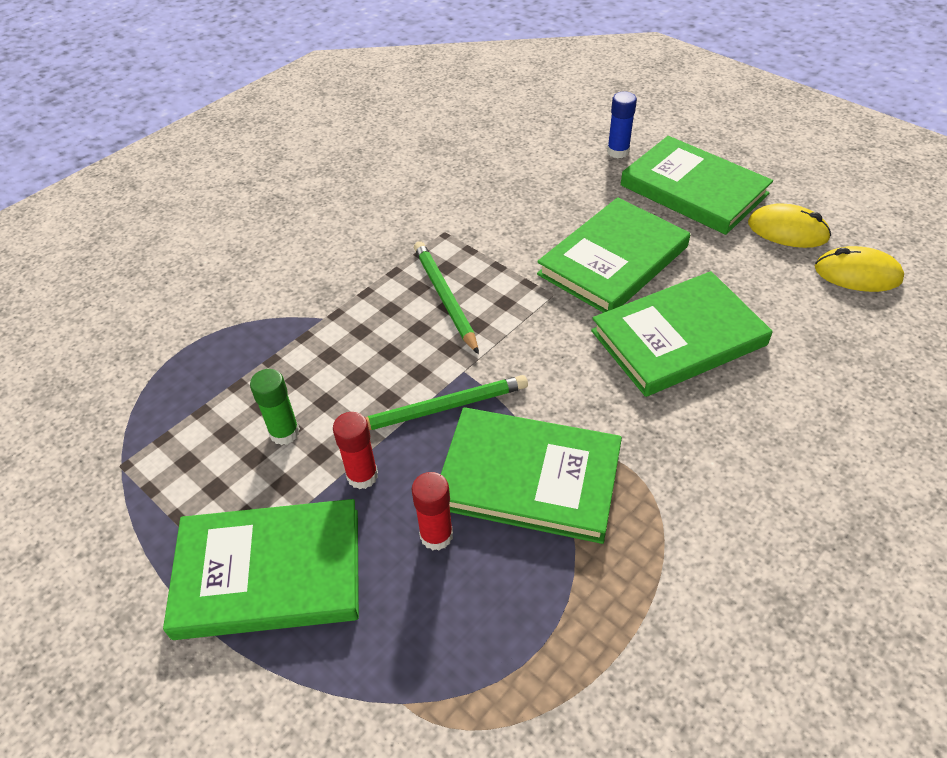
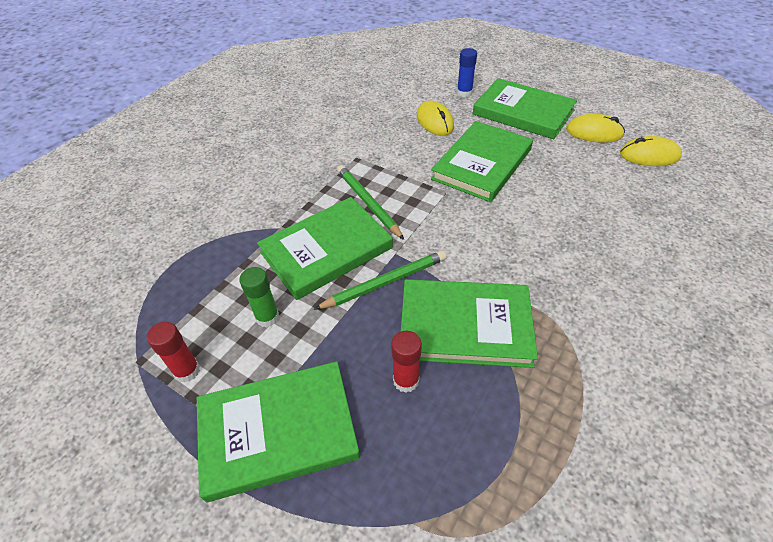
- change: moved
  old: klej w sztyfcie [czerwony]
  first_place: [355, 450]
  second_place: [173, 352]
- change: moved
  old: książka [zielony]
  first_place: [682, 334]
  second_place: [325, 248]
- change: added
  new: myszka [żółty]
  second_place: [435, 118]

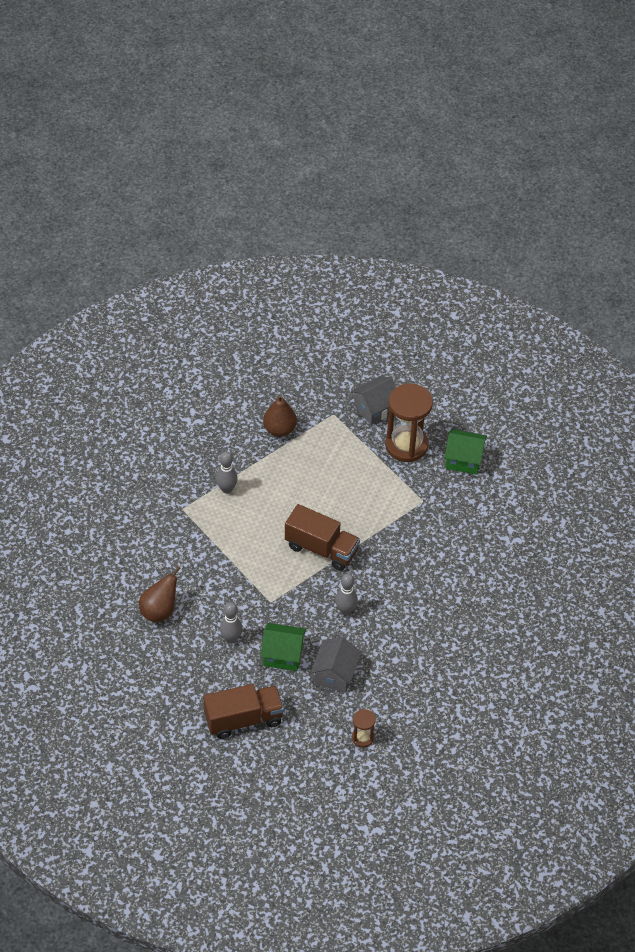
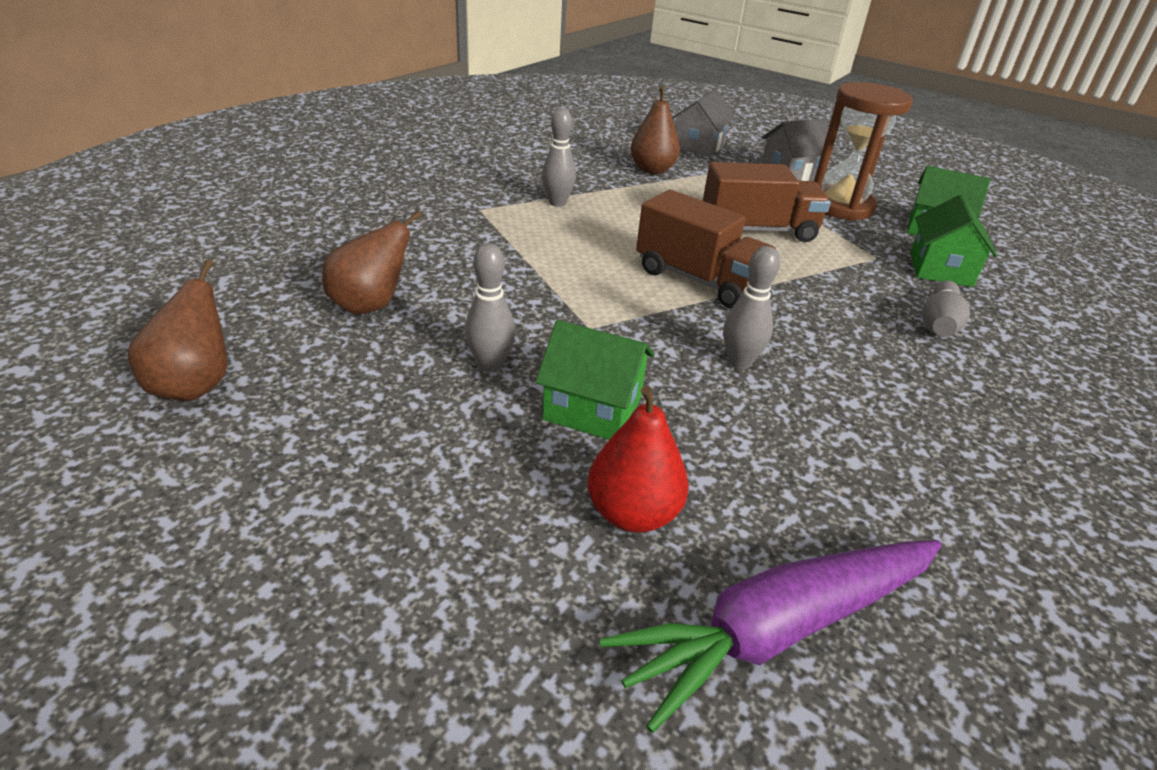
- change: added
  new: gruszka [brązowy]
  second_place: [177, 330]
- change: added
  new: gruszka [czerwony]
  second_place: [638, 459]
- change: replaced
  old: klepsydra [brązowy]
  new: marchewka [fioletowy]
  first_place: [364, 728]
  second_place: [770, 636]
- change: moved
  old: domek [szary]
  first_place: [335, 665]
  second_place: [703, 123]
- change: moved
  old: ciężarówka [brązowy]
  first_place: [243, 711]
  second_place: [767, 202]
- change: added
  new: domek [zielony]
  second_place: [954, 241]
- change: added
  new: kręgiel [szary]
  second_place: [946, 308]

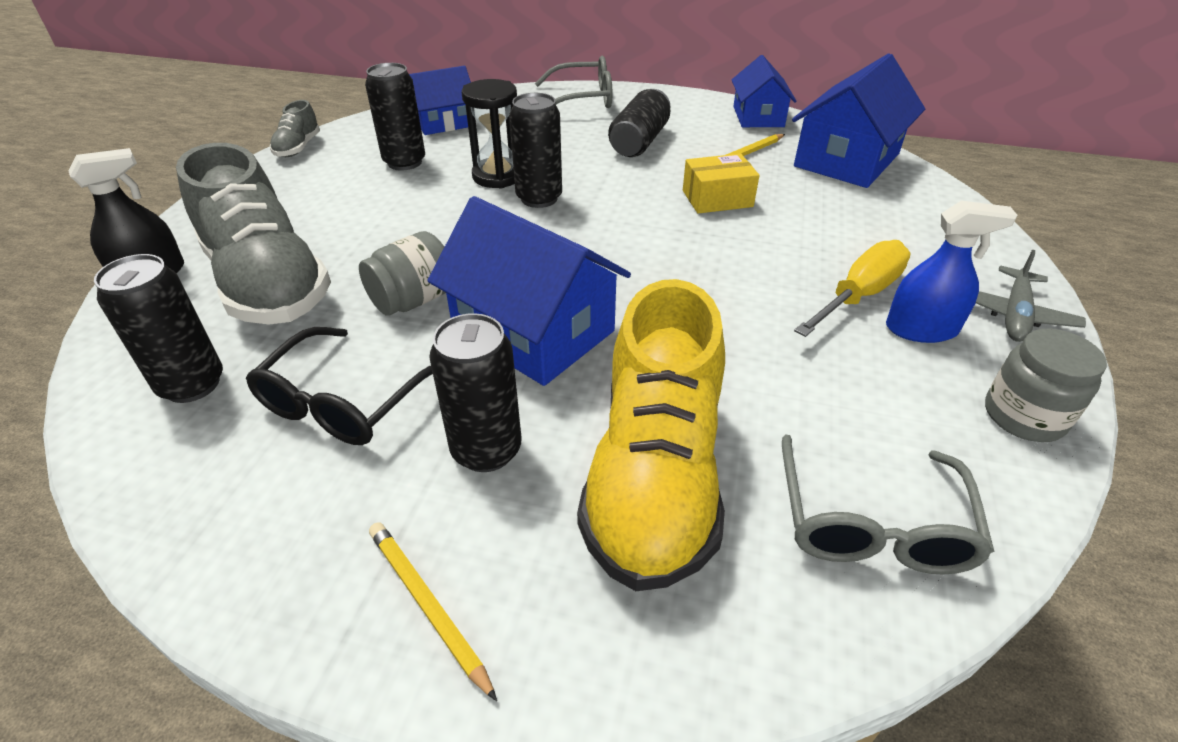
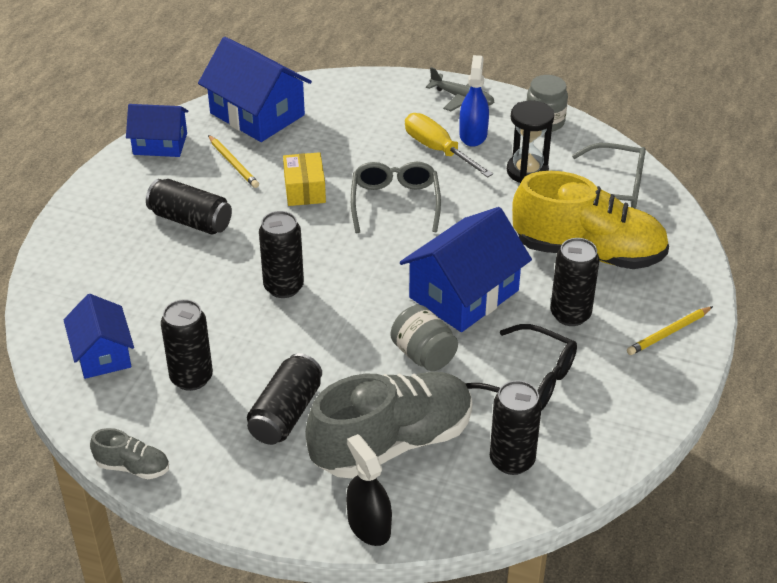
- change: added
  new: puszka [czarny]
  second_place: [284, 399]
- change: moved
  old: okulary [szary]
  first_place: [573, 82]
  second_place: [396, 197]
- change: moved
  old: klepsydra [czarny]
  first_place: [489, 133]
  second_place: [530, 141]

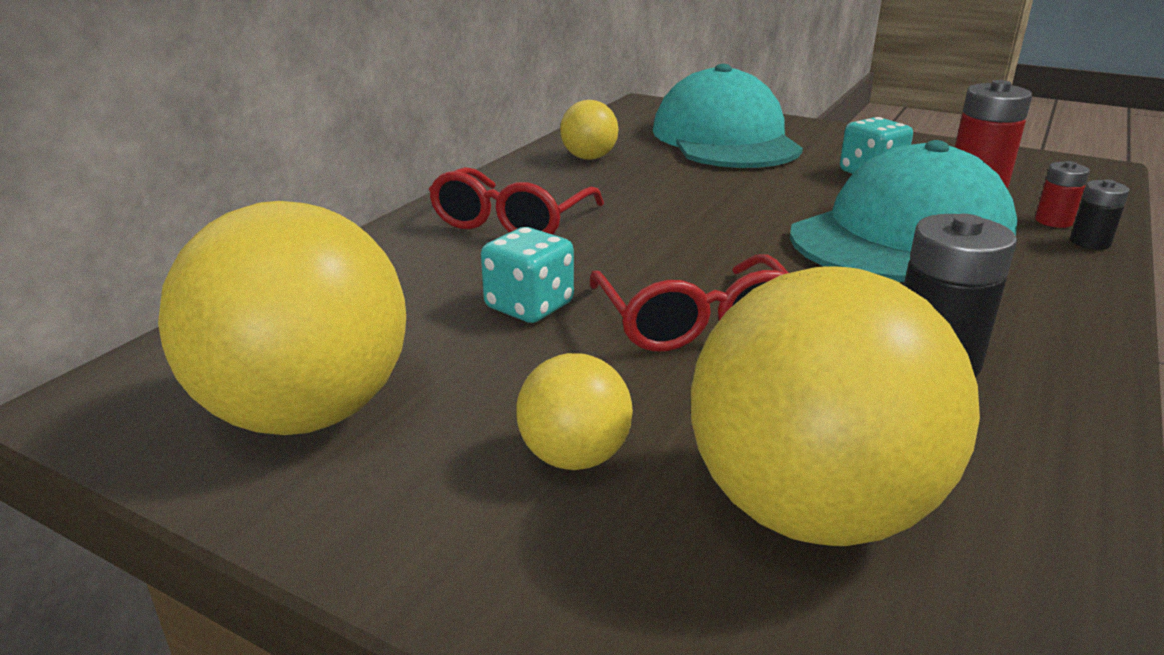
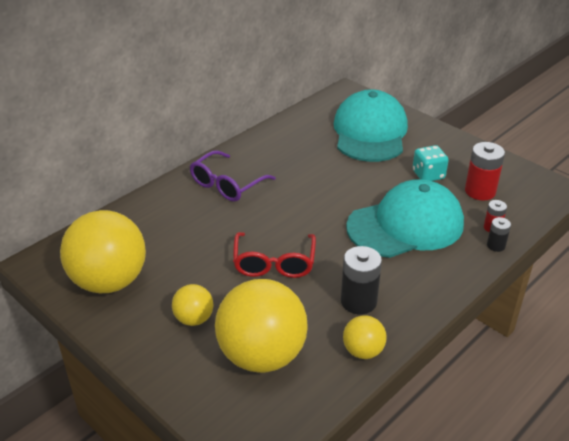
- change: recoloured
  old: okulary [czerwony]
  new: okulary [fioletowy]
  first_place: [516, 201]
  second_place: [233, 176]
- change: moved
  old: piłka [żółty]
  first_place: [589, 130]
  second_place: [365, 337]
- change: removed
  old: kostka do gry [turkusowy]
  first_place: [527, 275]

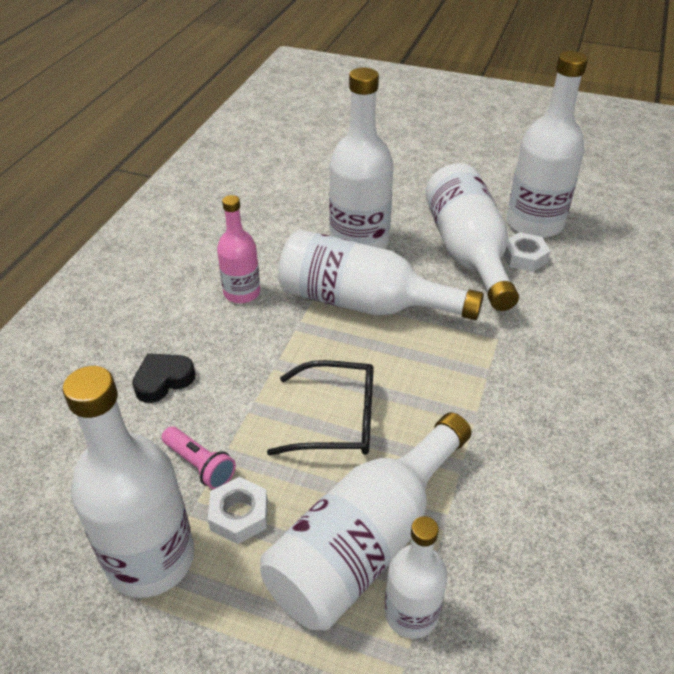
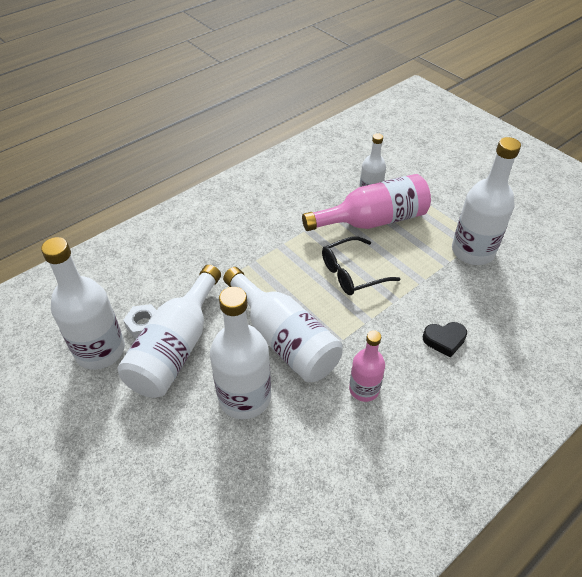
- change: recoloured
  old: butelka [biały]
  new: butelka [różowy]
  first_place: [366, 521]
  second_place: [366, 202]
- change: turned
  old: okulary [czarny]
  first_place: [320, 407]
  second_place: [361, 265]
  degrees: -60
- change: removed
  old: latarka [różowy]
  first_place: [199, 457]
- change: removed
  old: nakrętka [biały]
  first_place: [238, 510]

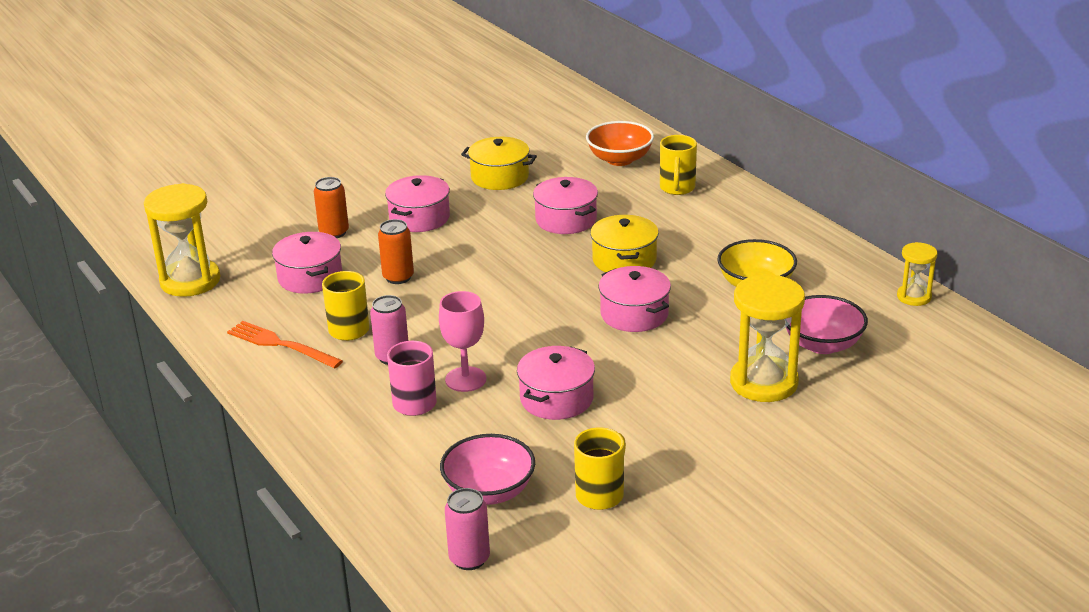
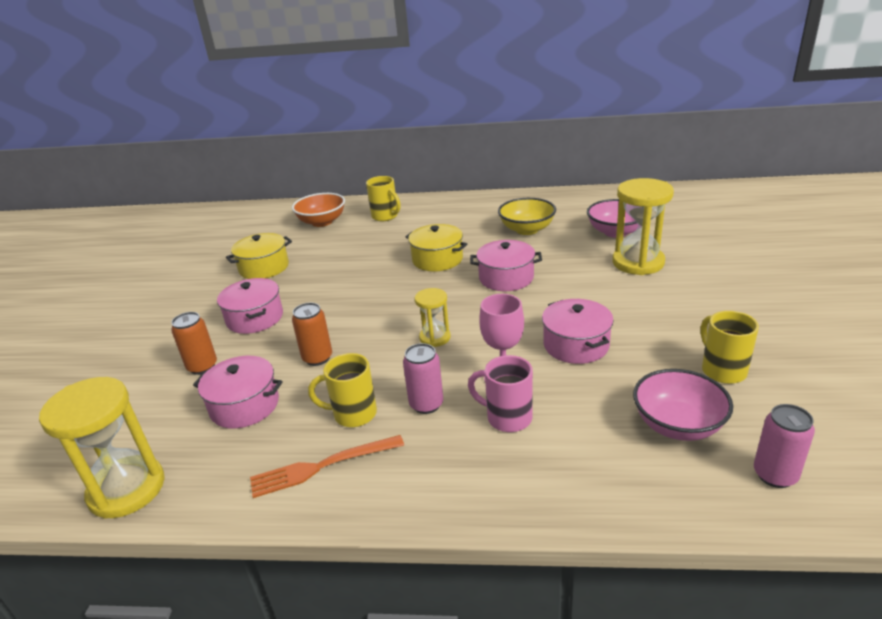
- change: moved
  old: klepsydra [żółty]
  first_place: [917, 274]
  second_place: [432, 317]
- change: removed
  old: garnek [różowy]
  first_place: [565, 205]

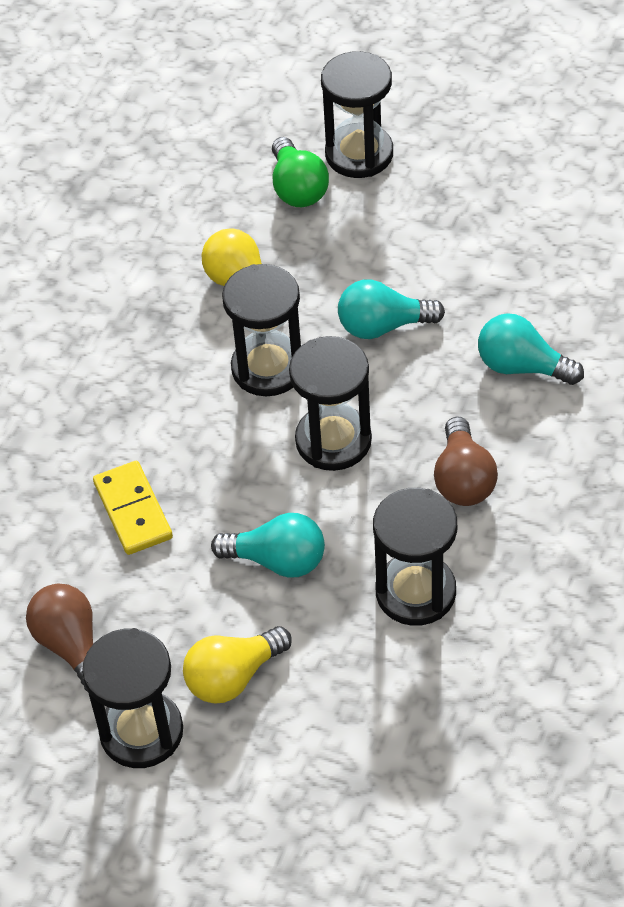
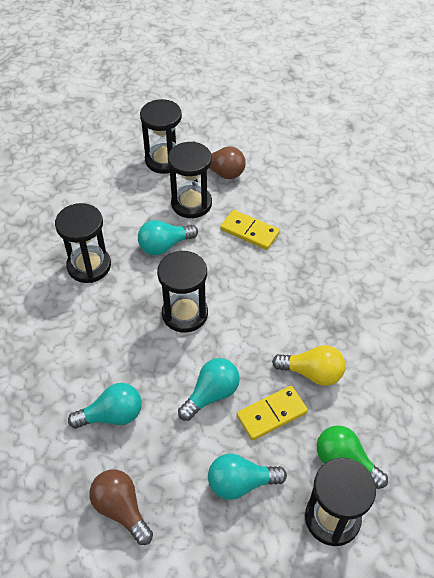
- change: moved
  old: żarówka [brązowy]
  first_place: [466, 461]
  second_place: [121, 507]
- change: moved
  old: klepsydra [czarny]
  first_place: [261, 330]
  second_place: [190, 180]
- change: added
  new: żarówka [turkusowy]
  second_place: [247, 476]
- change: added
  new: kostka domina [żółty]
  second_place: [272, 413]
- change: removed
  old: żarówka [żółty]
  first_place: [237, 665]

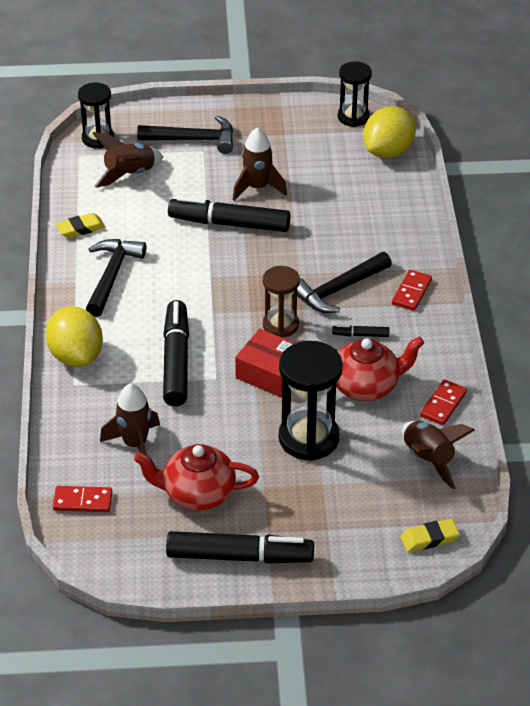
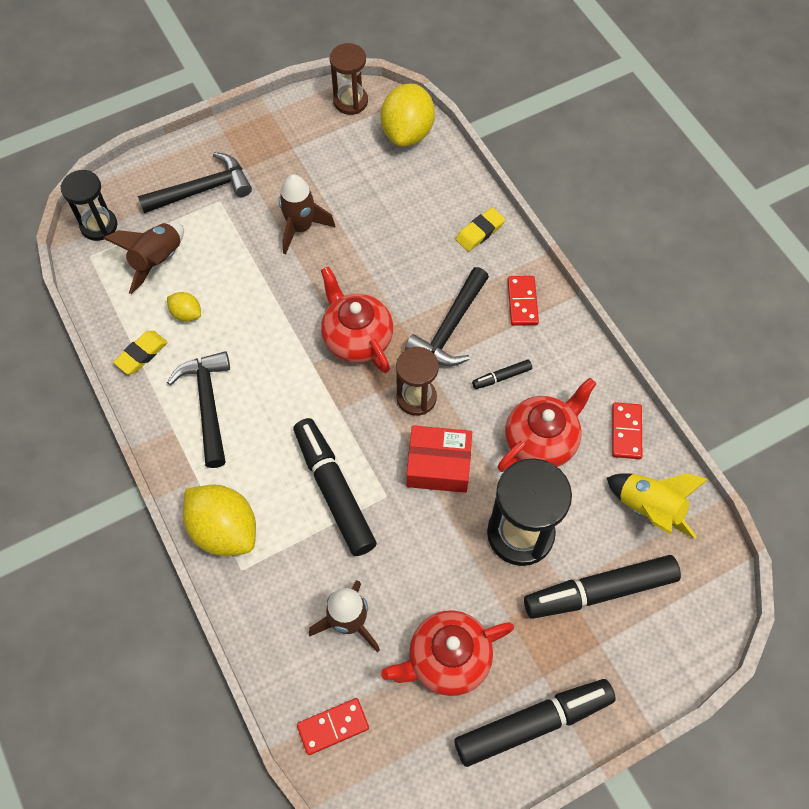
- change: added
  new: cytryna [żółty]
  second_place: [184, 307]
- change: added
  new: imbryk [czerwony]
  second_place: [357, 319]
- change: recoloured
  old: klepsydra [czarny]
  new: klepsydra [brązowy]
  first_place: [355, 94]
  second_place: [349, 79]
- change: moved
  old: gumka do mazania [żółty]
  first_place: [430, 535]
  second_place: [480, 229]
- change: moved
  old: flamaster [czarny]
  first_place: [229, 214]
  second_place: [602, 587]
- change: recoloured
  old: rakieta [brązowy]
  new: rakieta [żółty]
  first_place: [438, 455]
  second_place: [657, 506]

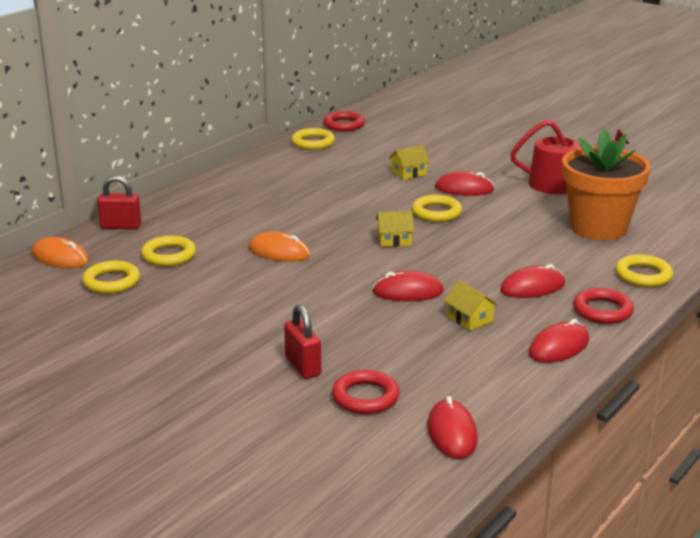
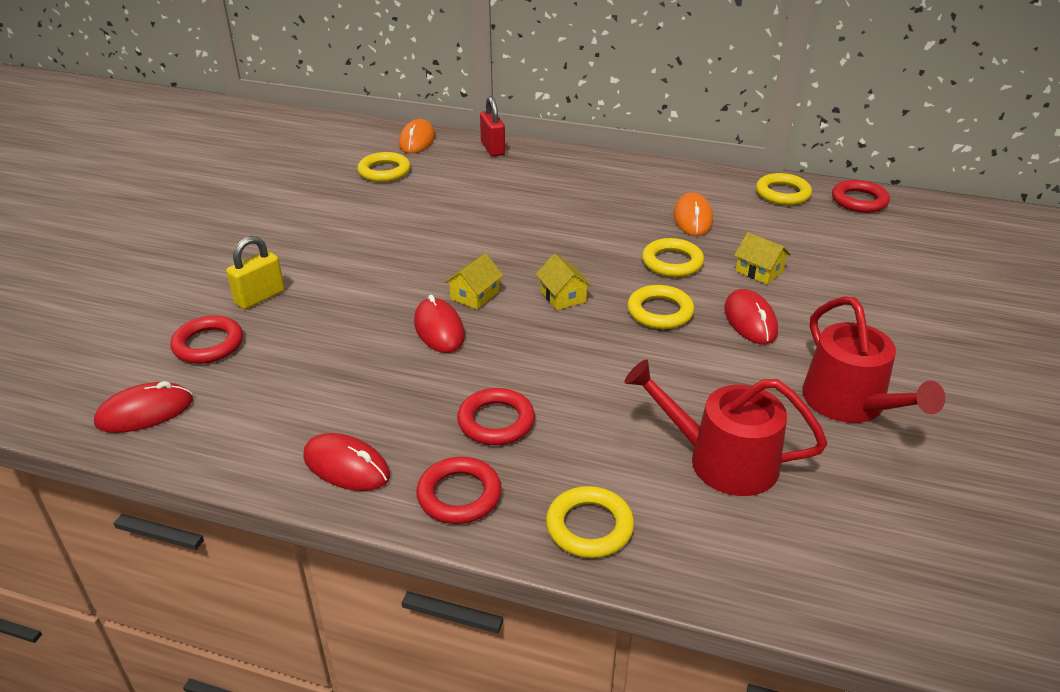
- change: recoloured
  old: kłódka [czerwony]
  new: kłódka [żółty]
  first_place: [302, 341]
  second_place: [255, 272]
- change: moved
  old: domek [żółty]
  first_place: [471, 305]
  second_place: [474, 281]
- change: replaced
  old: myszka [czerwony]
  new: pierścień [czerwony]
  first_place: [532, 281]
  second_place: [496, 416]
- change: replaced
  old: doniczka [pomarańczowy]
  new: konewka [czerwony]
  first_place: [606, 184]
  second_place: [725, 428]
- change: moved
  old: pierścień [żółty]
  first_place: [168, 251]
  second_place: [673, 257]
- change: moved
  old: myszka [pomarańczowy]
  first_place: [279, 247]
  second_place: [693, 214]

